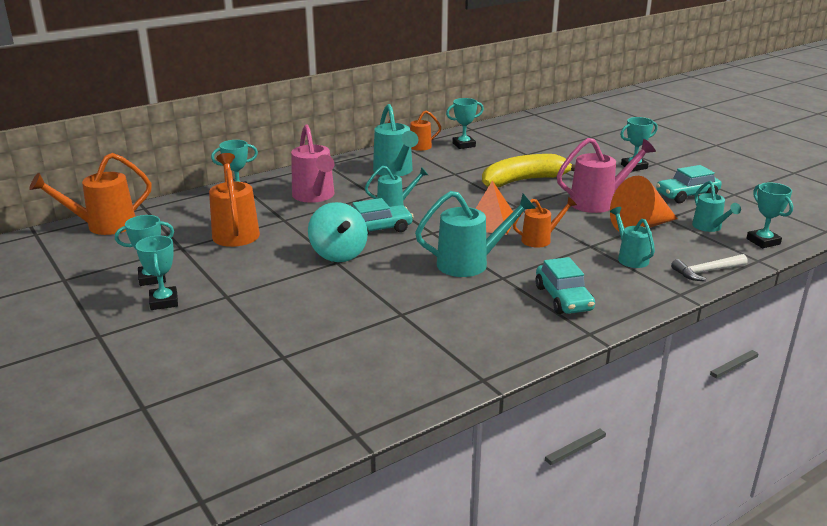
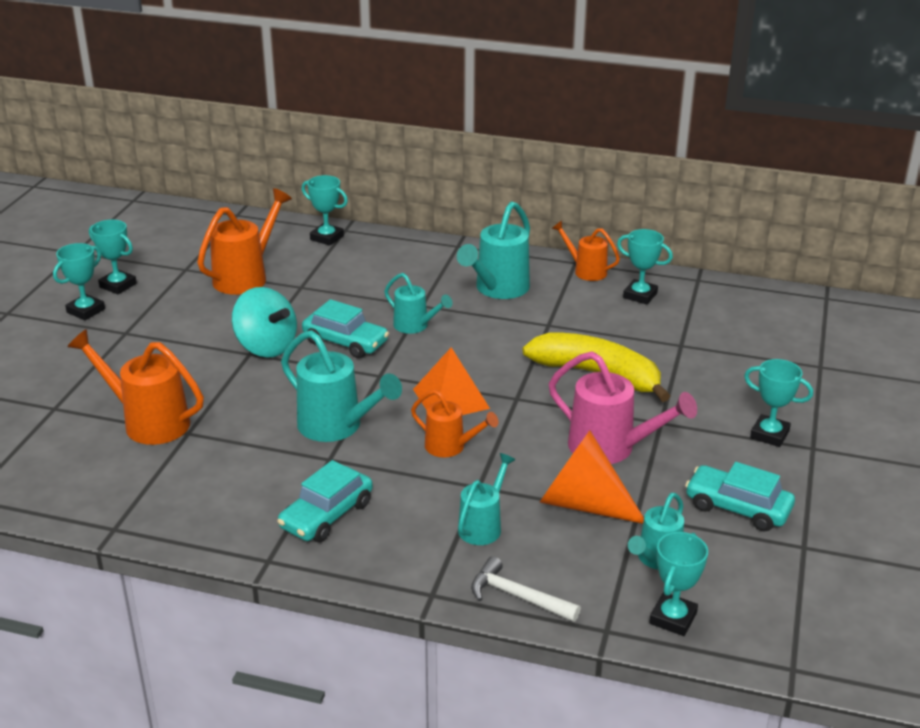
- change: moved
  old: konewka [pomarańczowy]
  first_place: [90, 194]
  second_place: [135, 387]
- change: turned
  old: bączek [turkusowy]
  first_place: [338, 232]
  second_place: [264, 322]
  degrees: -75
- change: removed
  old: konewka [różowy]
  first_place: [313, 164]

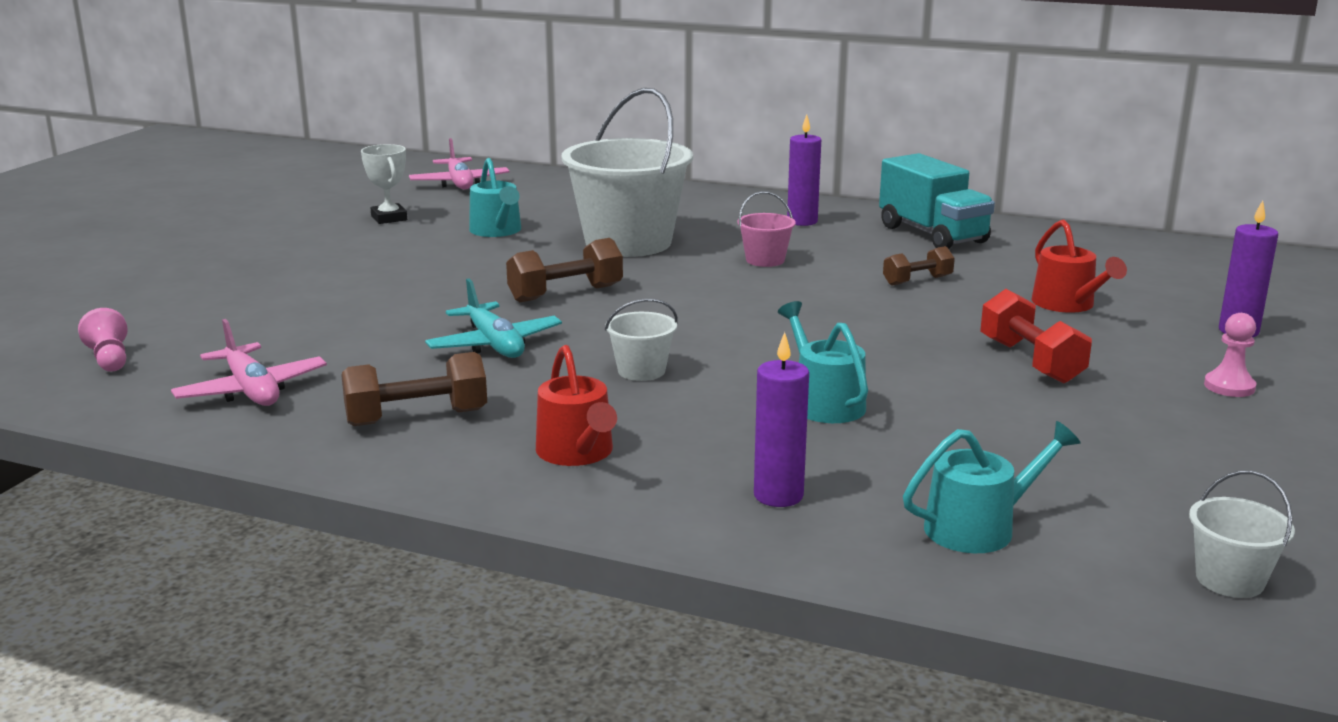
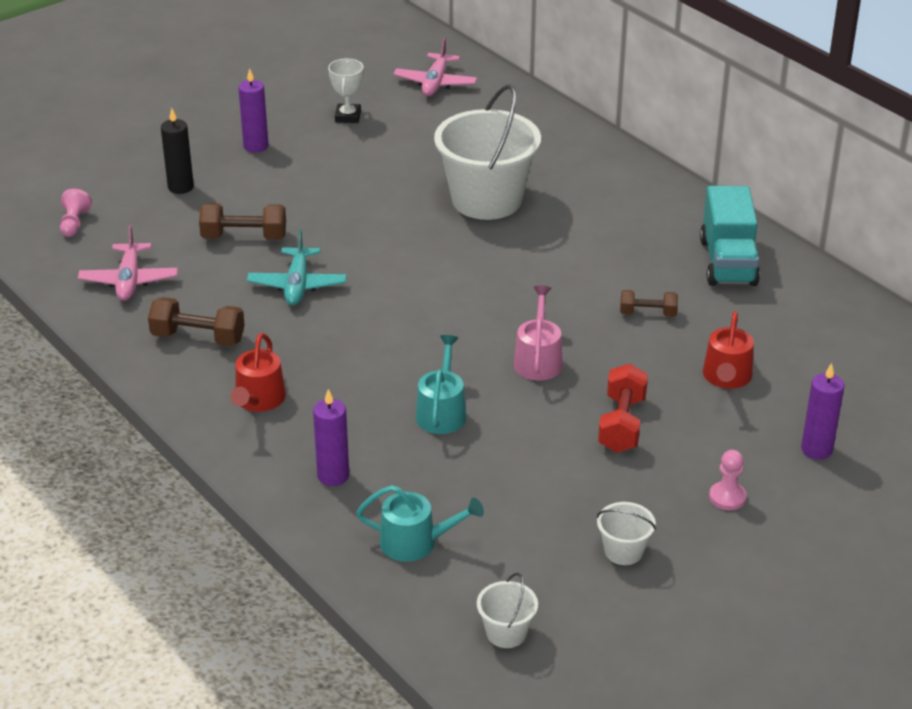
- change: added
  new: świeca [czarny]
  second_place: [177, 151]
- change: moved
  old: hantel [brązowy]
  first_place: [564, 270]
  second_place: [242, 221]
- change: moved
  old: świeca [fioletowy]
  first_place: [804, 170]
  second_place: [253, 110]
- change: added
  new: konewka [różowy]
  second_place: [538, 333]
- change: moved
  old: wiadro [biały]
  first_place: [641, 340]
  second_place: [626, 533]
- change: removed
  old: konewka [turkusowy]
  first_place: [495, 197]
- change: removed
  old: wiadro [różowy]
  first_place: [766, 229]

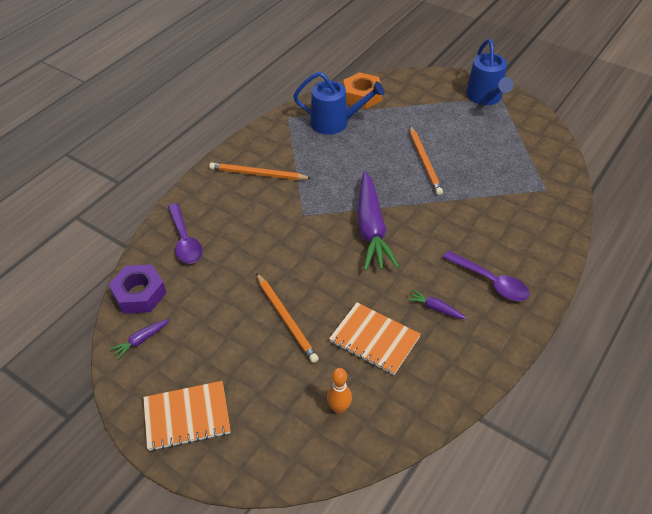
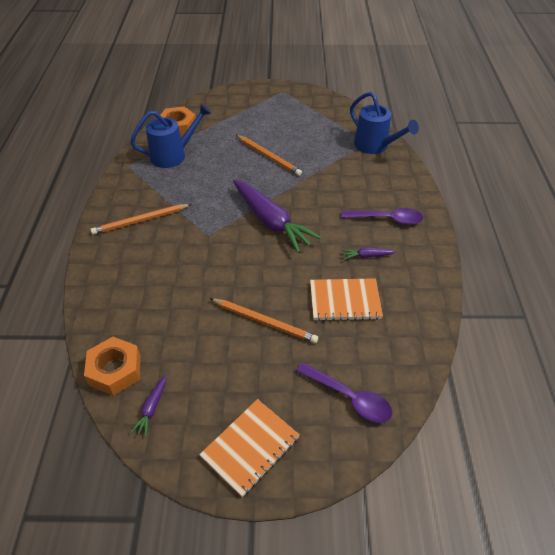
- change: recoloured
  old: nakrętka [fioletowy]
  new: nakrętka [pomarańczowy]
  first_place: [137, 289]
  second_place: [112, 366]
- change: moved
  old: łyżka [fioletowy]
  first_place: [185, 233]
  second_place: [344, 392]
- change: moved
  old: konewka [niebieski]
  first_place: [489, 72]
  second_place: [384, 123]
- change: removed
  old: kręgiel [pomarańczowy]
  first_place: [339, 391]

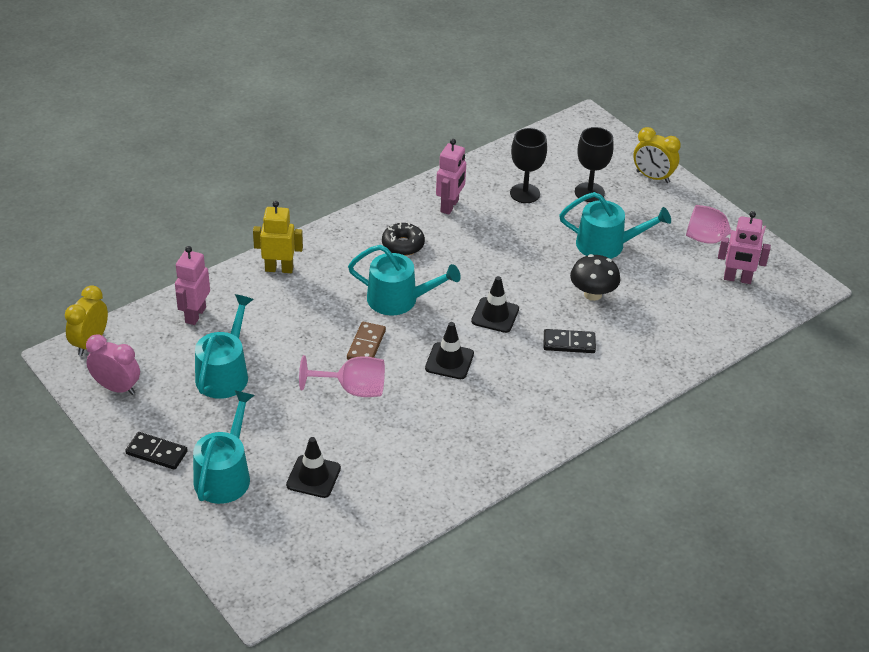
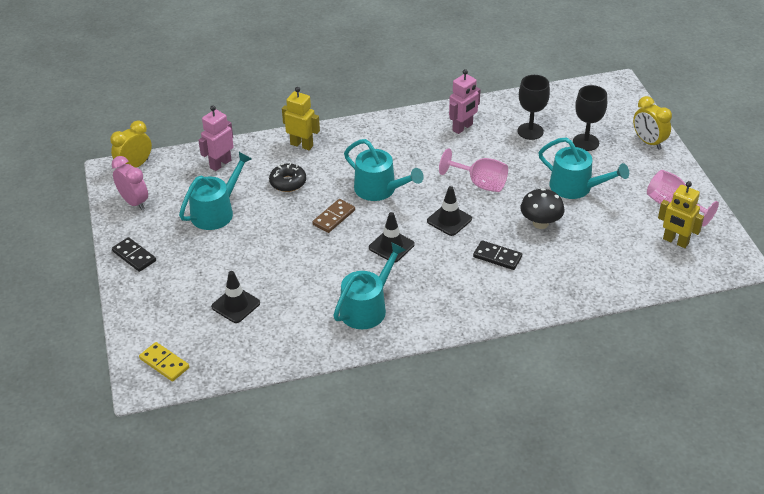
- change: added
  new: kostka domina [żółty]
  second_place: [164, 361]
- change: moved
  old: donut [czarny]
  first_place: [403, 239]
  second_place: [287, 177]
- change: moved
  old: konewka [turkusowy]
  first_place: [224, 447]
  second_place: [369, 285]
- change: moved
  old: kielich [różowy]
  first_place: [342, 376]
  second_place: [473, 170]
- change: recoloured
  old: robot [różowy]
  new: robot [żółty]
  first_place: [744, 247]
  second_place: [681, 214]

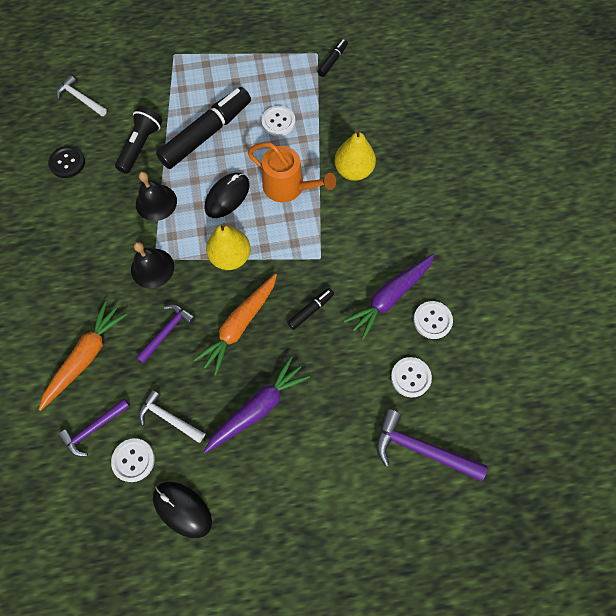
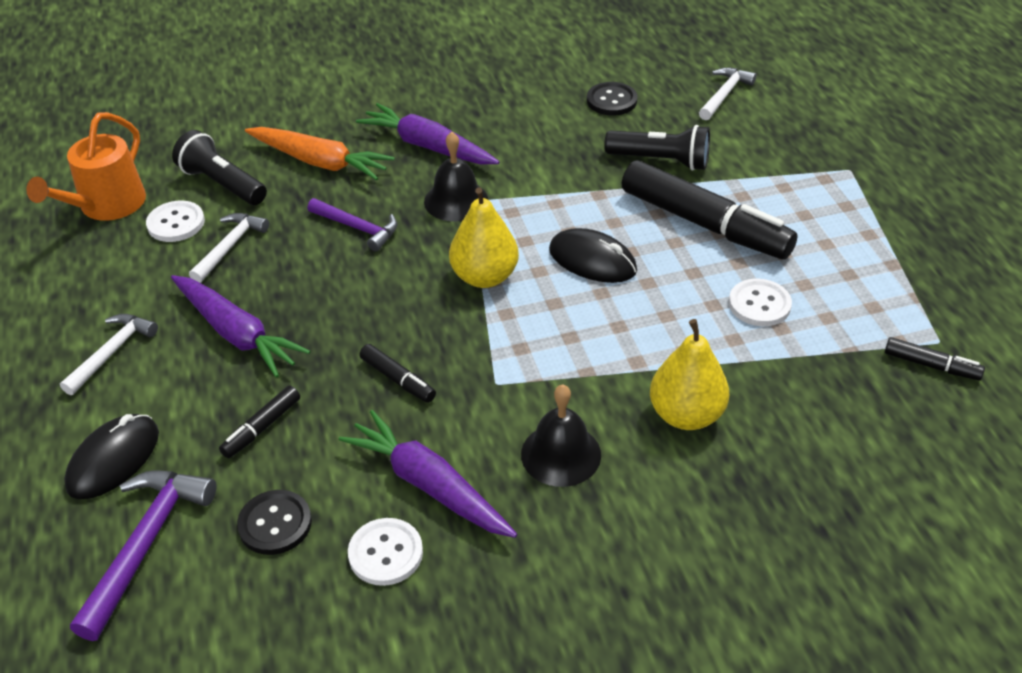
- change: moved
  old: konewka [pomarańczowy]
  first_place: [292, 172]
  second_place: [86, 166]
- change: added
  new: młotek [biały]
  second_place: [109, 354]
- change: moved
  old: myszka [czarny]
  first_place: [182, 510]
  second_place: [111, 456]
- change: replaced
  old: młotek [fioletowy]
  new: latarka [czarny]
  first_place: [94, 427]
  second_place: [219, 167]
- change: added
  new: flamaster [czarny]
  second_place: [259, 422]
- change: recoloured
  old: guzik [biały]
  new: guzik [czarny]
  first_place: [411, 377]
  second_place: [274, 522]
- change: added
  new: marchewka [fioletowy]
  second_place: [427, 133]
- change: moved
  old: dzwonek [czarny]
  first_place: [156, 196]
  second_place: [561, 435]
- change: removed
  old: marchewka [pomarańczowy]
  first_place: [235, 325]

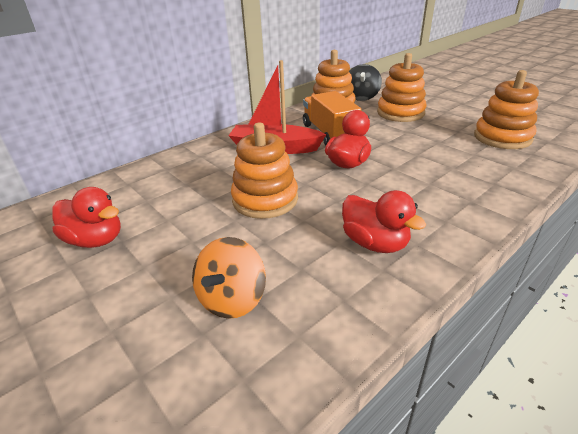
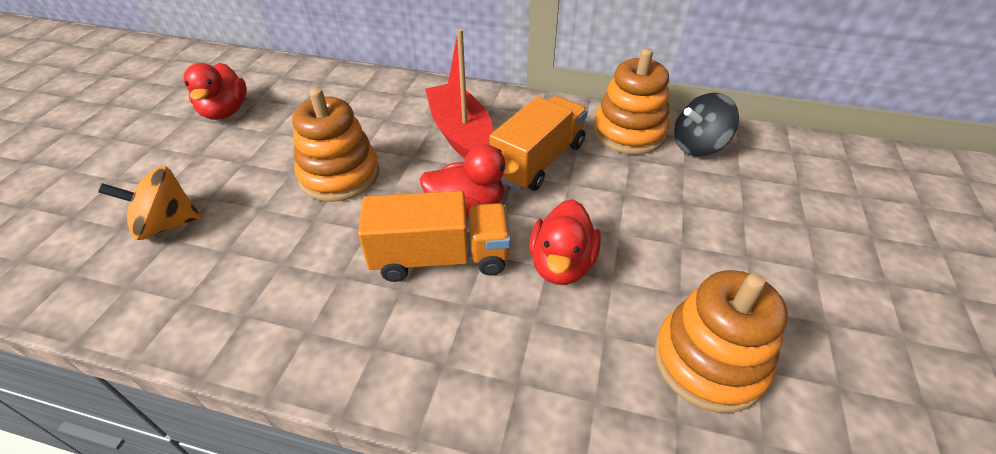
- change: added
  new: ciężarówka [pomarańczowy]
  second_place: [434, 236]
- change: moved
  old: kaczka [czerwony]
  first_place: [384, 221]
  second_place: [565, 242]
- change: removed
  old: zabawka nakładanka [pomarańczowy]
  first_place: [402, 87]

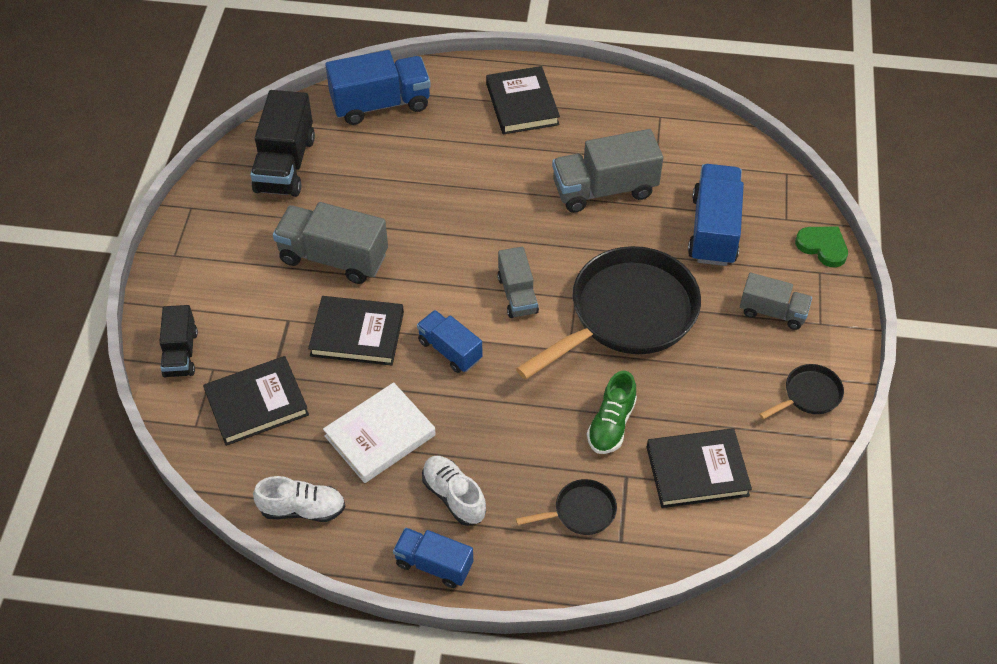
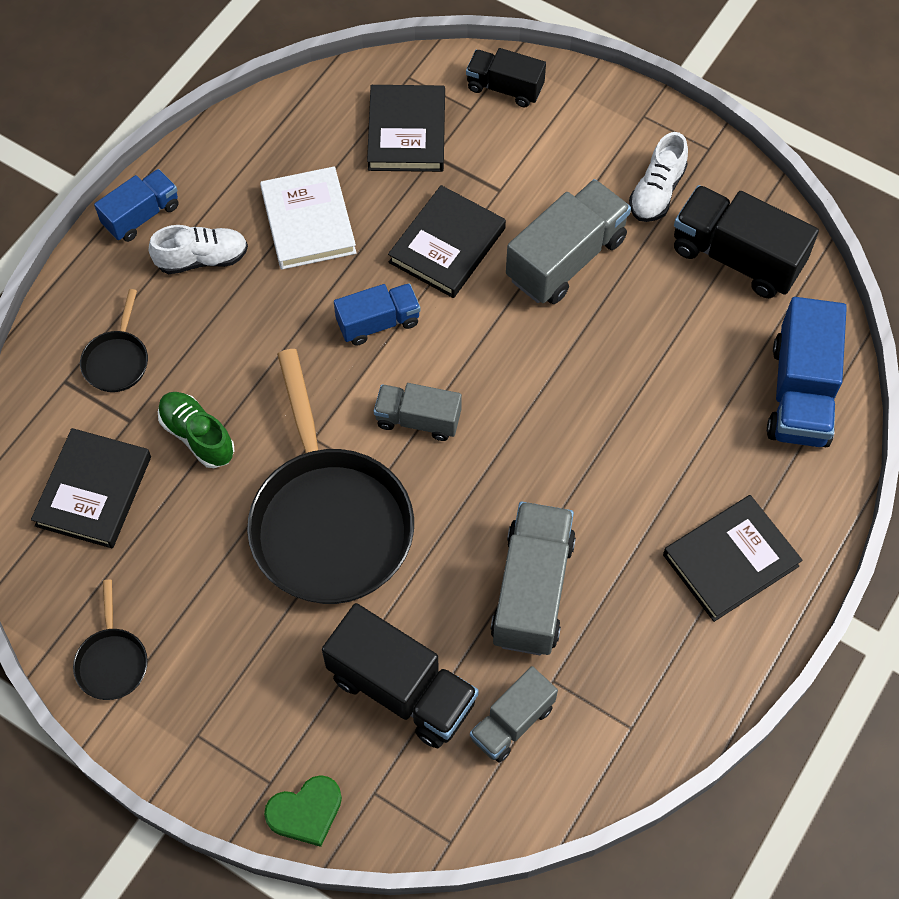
- change: recoloured
  old: ciężarówka [niebieski]
  new: ciężarówka [czarny]
  first_place: [716, 215]
  second_place: [400, 675]
- change: moved
  old: ciężarówka [szary]
  first_place: [776, 301]
  second_place: [514, 714]
- change: moved
  old: but [biały]
  first_place: [299, 499]
  second_place: [658, 177]
- change: turned
  old: książka [czarny]
  first_place: [523, 100]
  second_place: [733, 558]
  degrees: -45

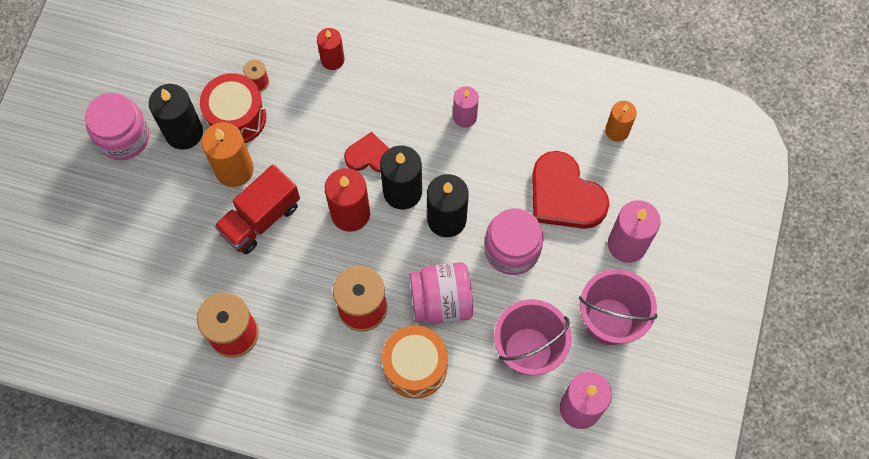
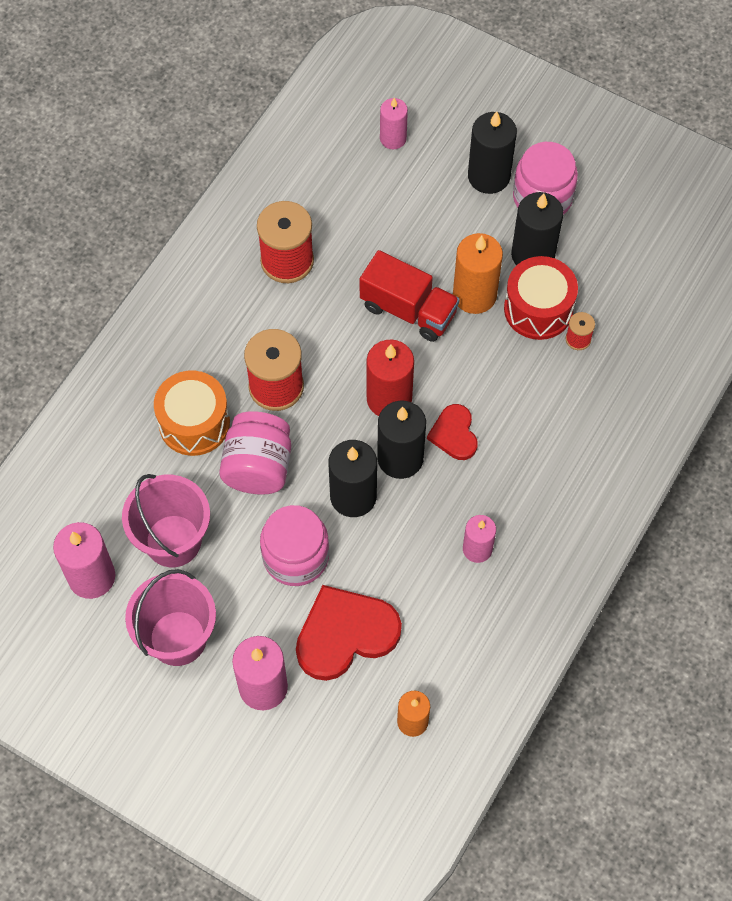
- change: turned
  old: ciężarówka [czerwony]
  first_place: [257, 209]
  second_place: [410, 296]
  degrees: 150
- change: added
  new: świeca [różowy]
  second_place: [394, 124]
- change: turned
  old: serce [czerwony]
  first_place: [366, 152]
  second_place: [452, 432]
  degrees: 150
- change: added
  new: świeca [czarny]
  second_place: [492, 152]
- change: removed
  old: świeca [czerwony]
  first_place: [331, 49]

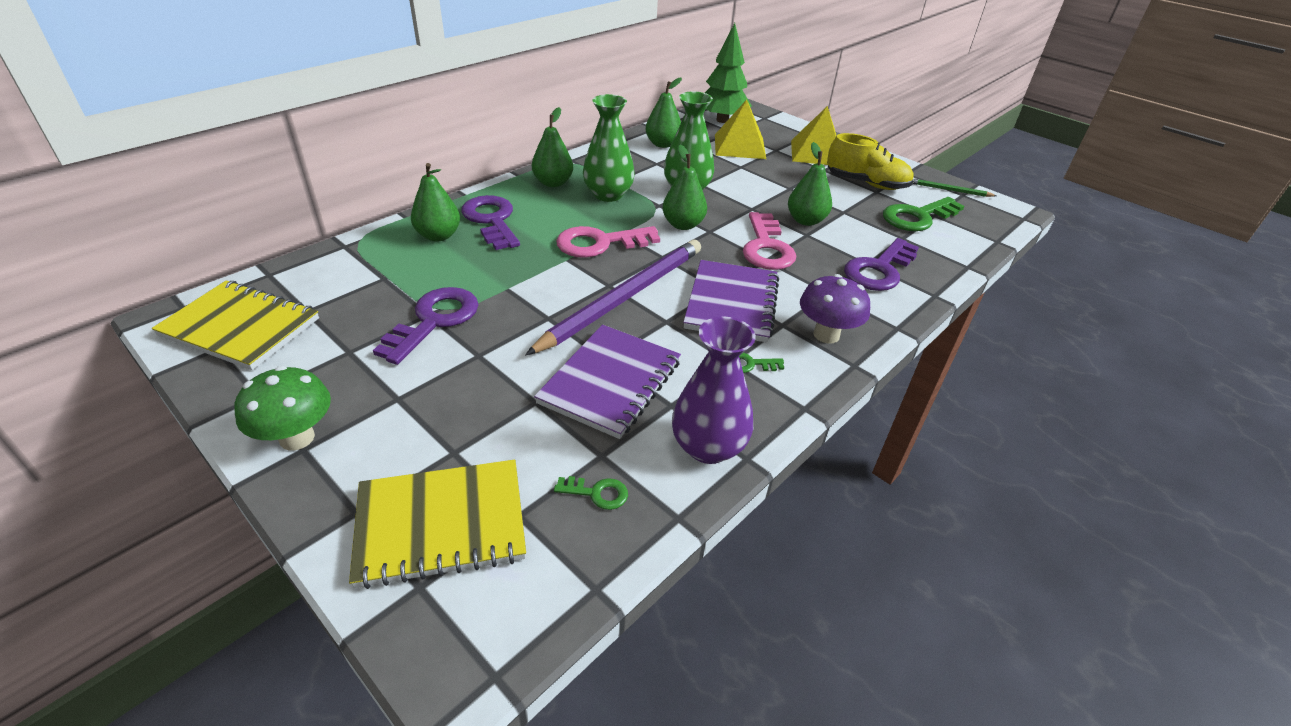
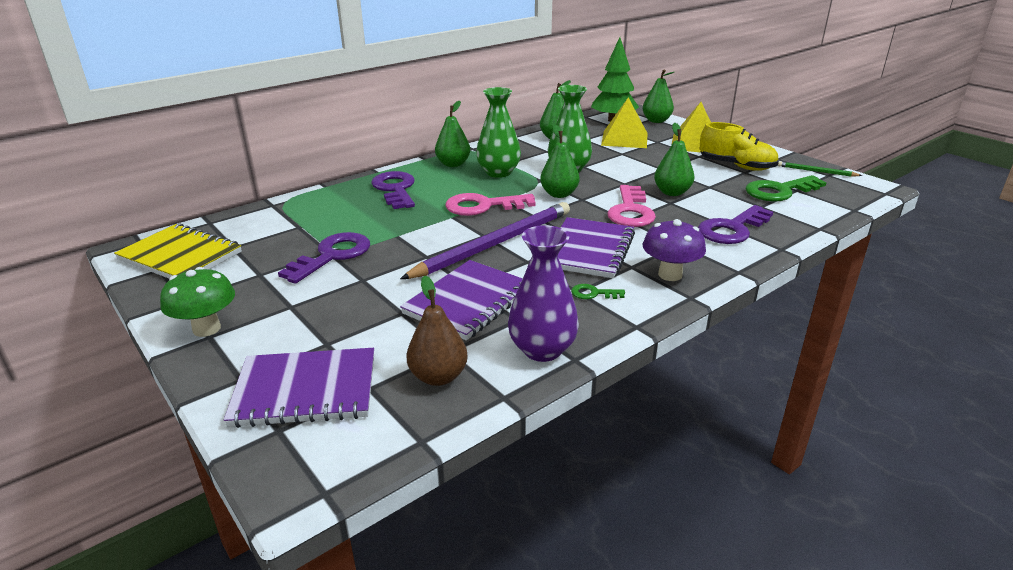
- change: recoloured
  old: zeszyt [żółty]
  new: zeszyt [fioletowy]
  first_place: [437, 524]
  second_place: [299, 388]
- change: replaced
  old: klucz [zielony]
  new: gruszka [brązowy]
  first_place: [591, 493]
  second_place: [437, 331]
- change: moved
  old: gruszka [zielony]
  first_place: [435, 202]
  second_place: [658, 96]

